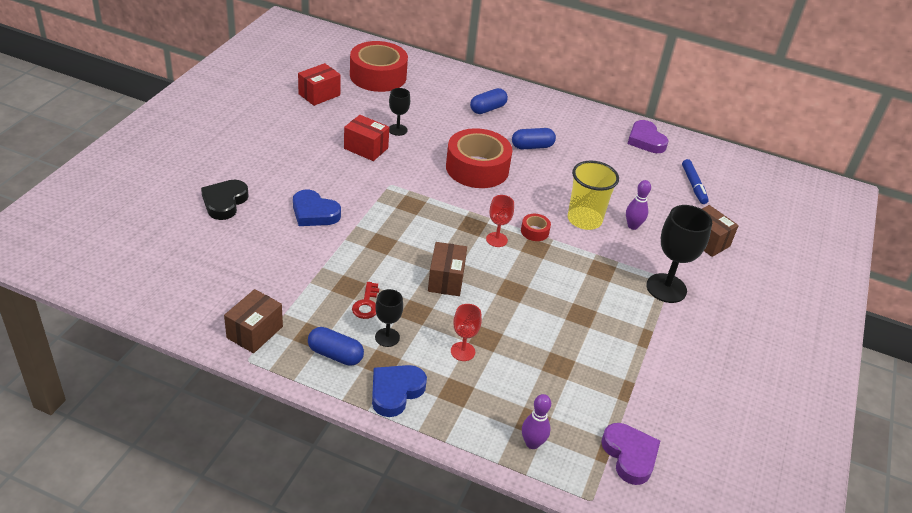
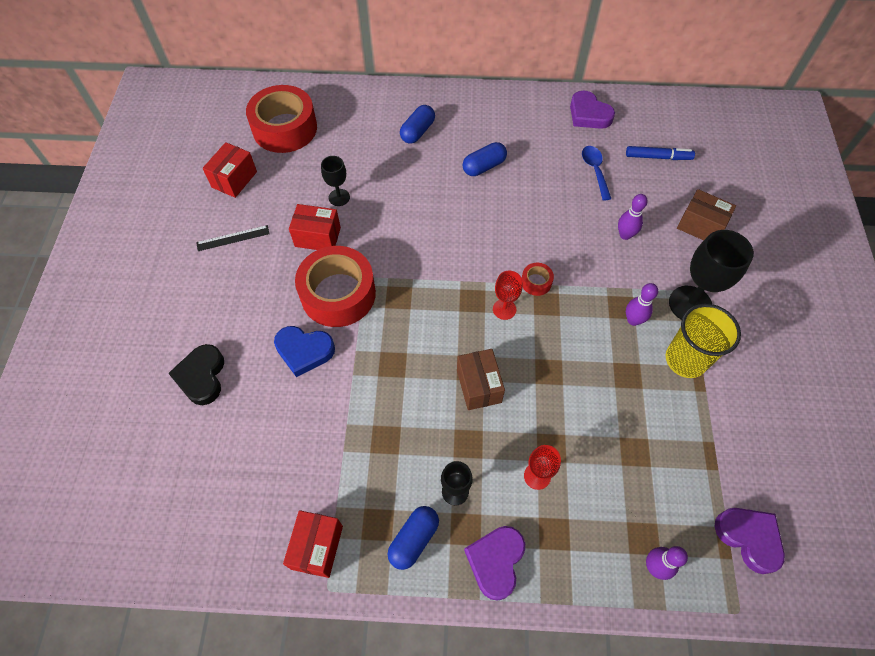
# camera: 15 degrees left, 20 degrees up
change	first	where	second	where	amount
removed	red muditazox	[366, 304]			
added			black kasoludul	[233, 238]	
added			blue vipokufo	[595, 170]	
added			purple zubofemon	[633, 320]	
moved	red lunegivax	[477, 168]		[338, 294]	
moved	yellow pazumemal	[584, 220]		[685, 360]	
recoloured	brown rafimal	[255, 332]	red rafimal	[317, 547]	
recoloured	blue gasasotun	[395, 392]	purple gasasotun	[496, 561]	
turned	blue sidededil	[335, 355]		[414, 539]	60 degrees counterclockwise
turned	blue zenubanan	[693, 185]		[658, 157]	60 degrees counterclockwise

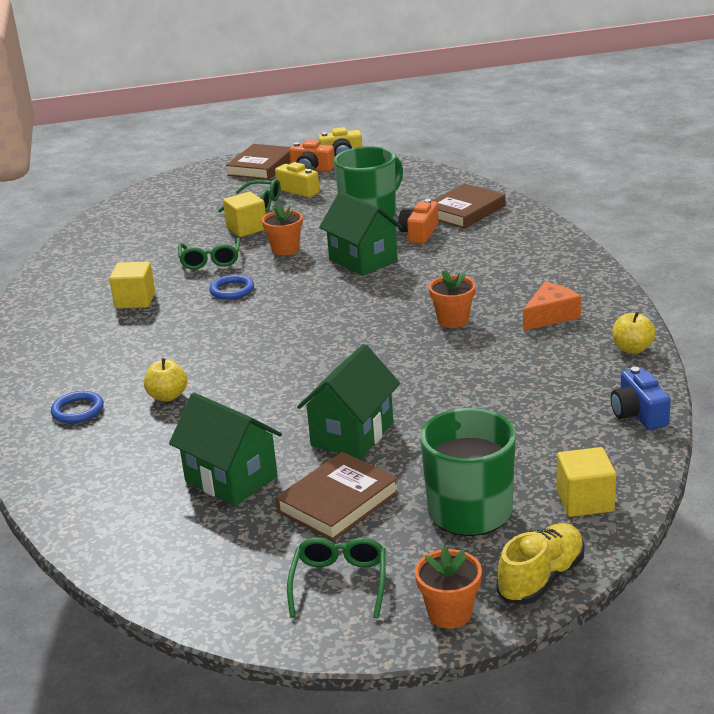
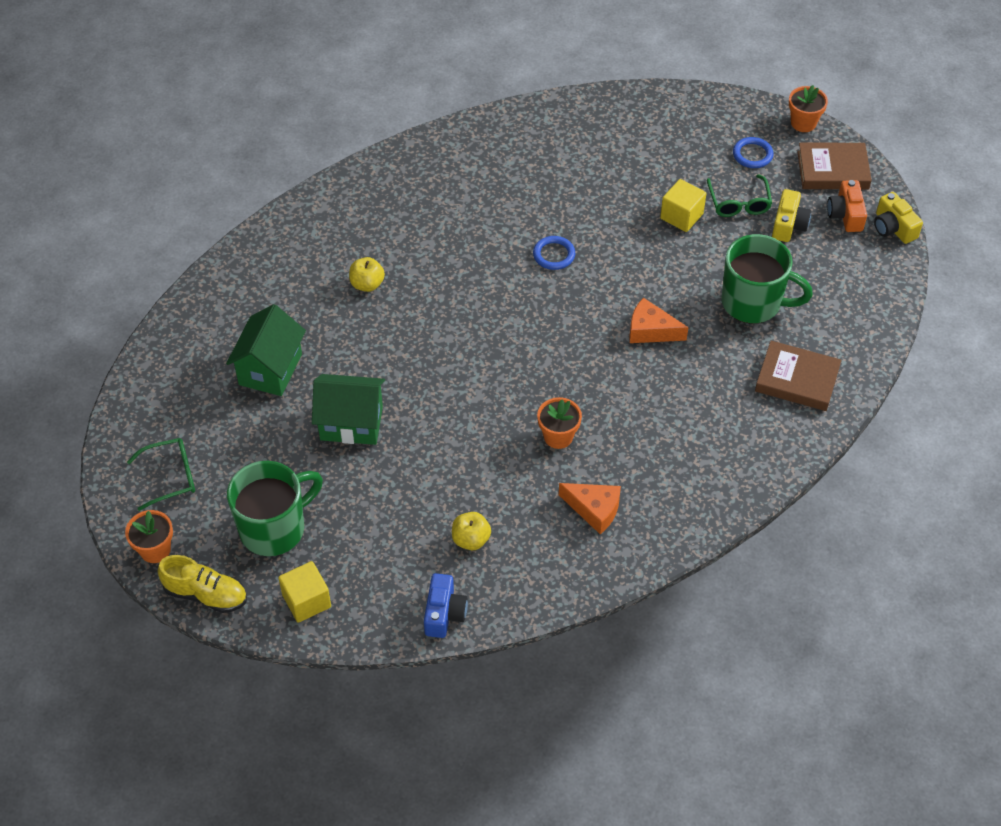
# camera: 65 degrees right, 25 degrees up
change	first	where	second	where	amount
removed	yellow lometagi	[135, 300]			
removed	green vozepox	[210, 260]			
removed	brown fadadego	[338, 502]			
removed	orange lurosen	[419, 233]			
moved	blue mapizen	[78, 410]		[752, 155]	
moved	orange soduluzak	[285, 249]		[803, 123]	
moved	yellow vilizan	[632, 349]		[471, 539]	
replaced	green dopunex	[363, 260]	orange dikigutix	[650, 331]	
turned	blue lurosen	[638, 413]		[444, 613]	135 degrees clockwise

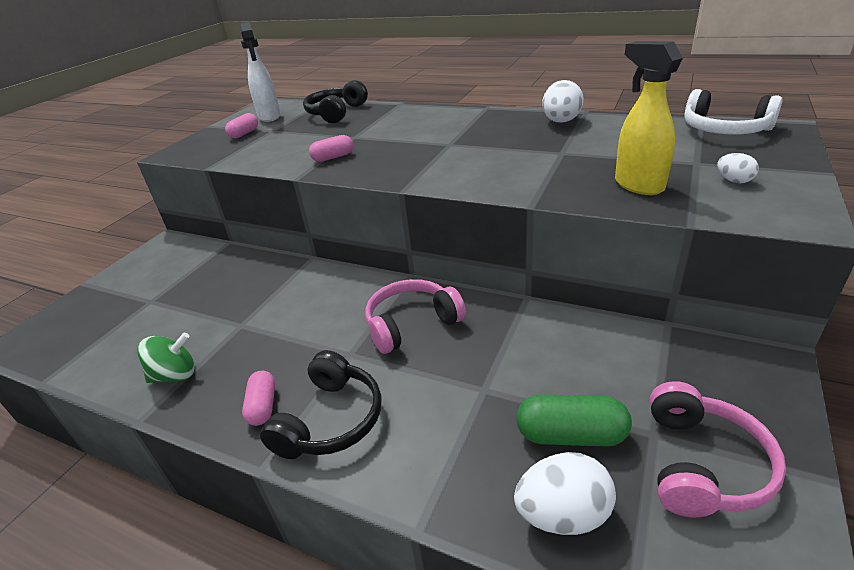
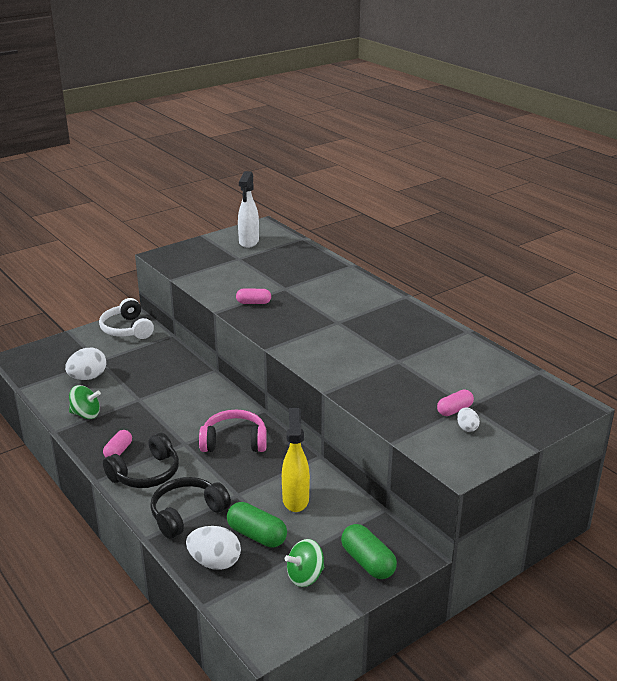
# camera: 25 degrees right, 5 degrees down
change	first	where	second	where	amount
added			green sidededil	[367, 562]	
moved	pink sidededil	[244, 133]		[454, 410]	
moved	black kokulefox	[336, 113]		[187, 514]	
moved	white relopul	[561, 122]		[88, 377]	
moved	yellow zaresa	[638, 185]		[295, 499]	
moved	white kokulefox	[724, 130]		[127, 329]	
replaced	pink kokulefox	[702, 464]	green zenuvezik	[305, 576]	

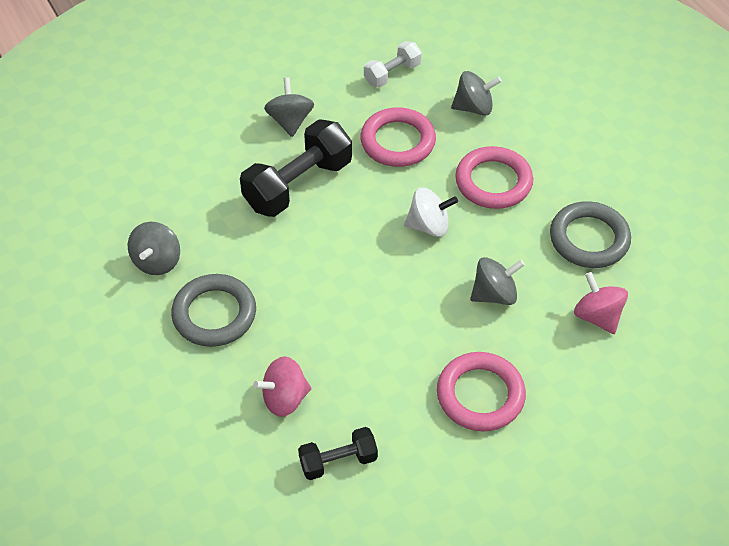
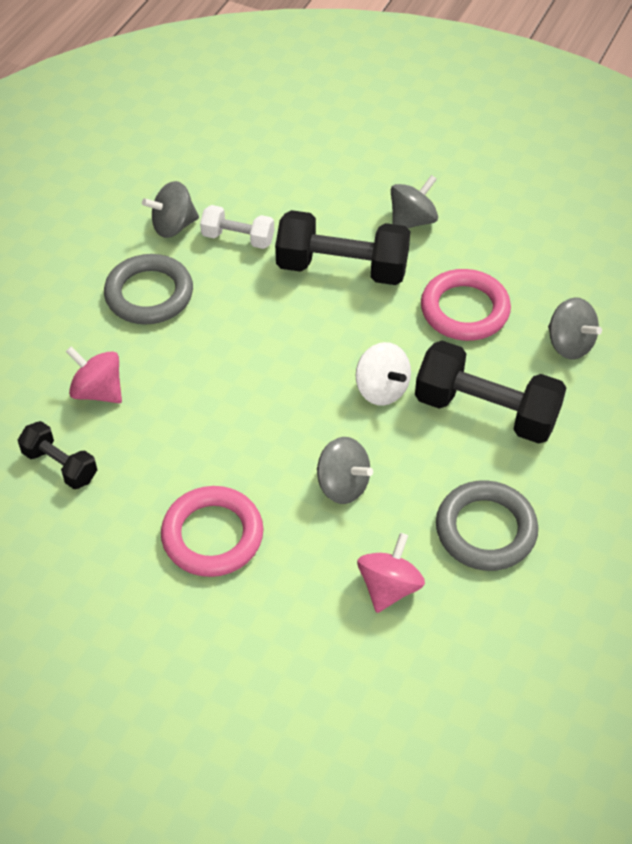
# camera: 55 degrees right, 0 degrees up
change	first	where	second	where	amount
moved	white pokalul	[392, 74]		[238, 238]	
replaced	pink mapizen	[493, 182]	black pokalul	[486, 411]	

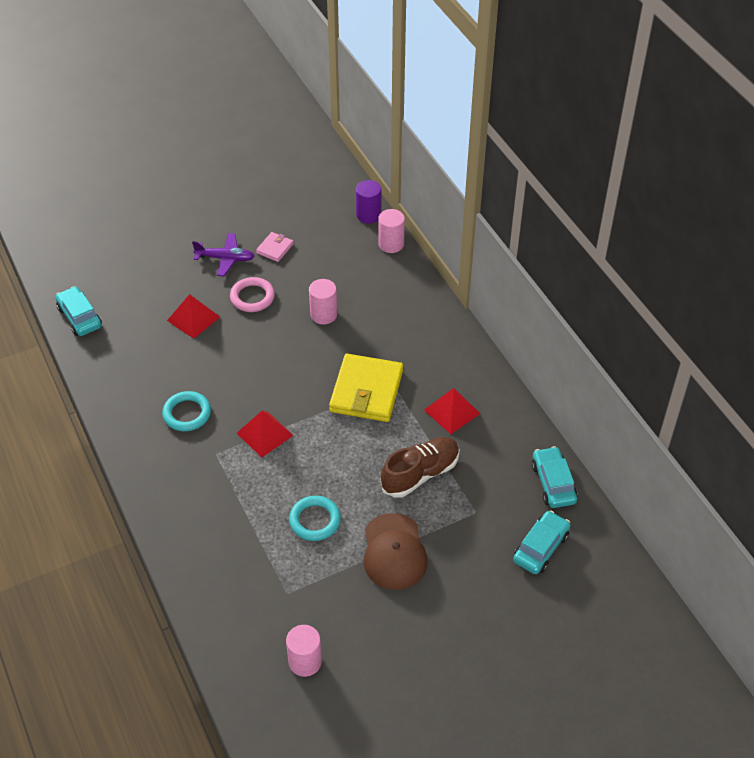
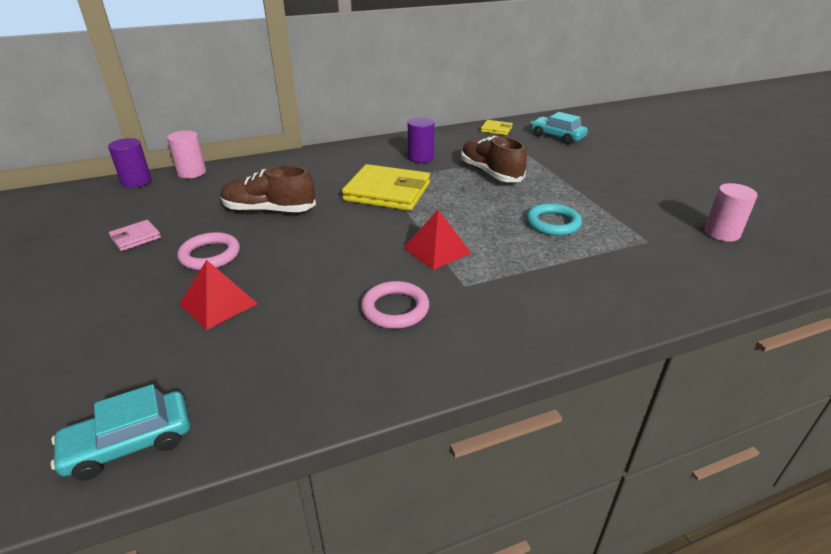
# camera: 85 degrees left, 15 degrees down
change	first	where	second	where	amount
removed	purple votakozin	[225, 258]			
removed	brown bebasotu	[394, 552]			
replaced	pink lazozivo	[323, 314]	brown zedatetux	[269, 210]	
replaced	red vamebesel	[452, 411]	purple lazozivo	[420, 158]	
replaced	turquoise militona	[553, 483]	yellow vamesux	[496, 129]	
recoloured	turquoise mapizen	[187, 413]	pink mapizen	[395, 309]	
turned	pink vamesux	[275, 248]		[135, 238]	75 degrees counterclockwise

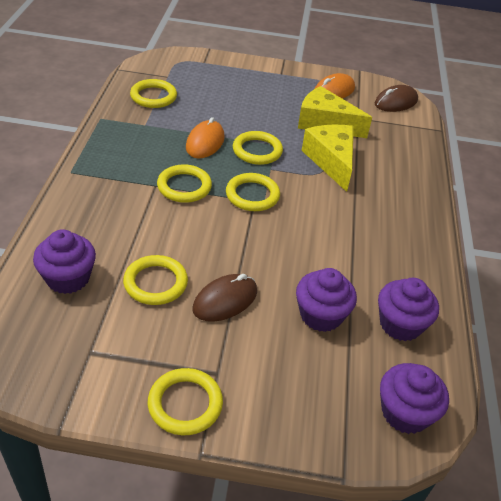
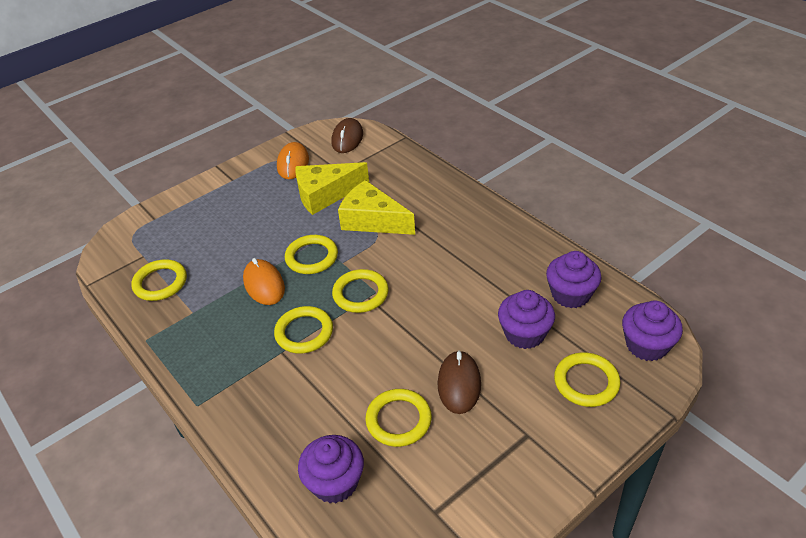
# camera: 40 degrees left, 0 degrees up
change	first	where	second	where	amount
moved	yellow mapizen	[185, 404]		[586, 382]	

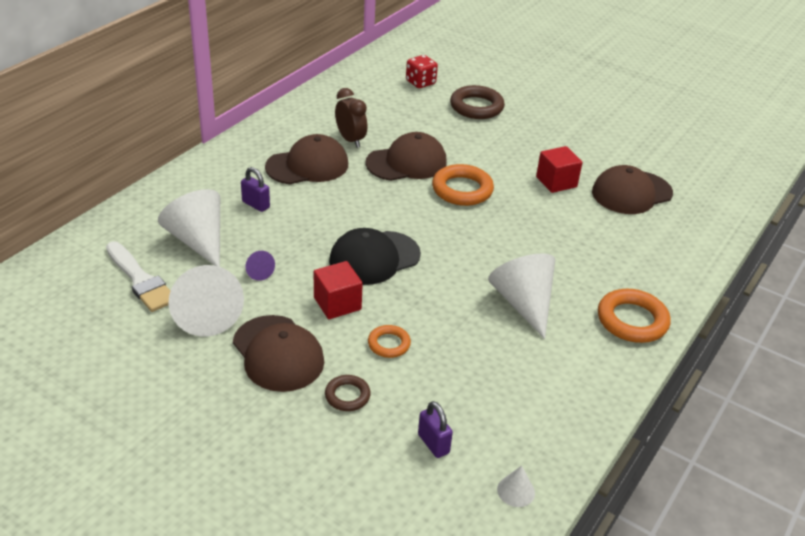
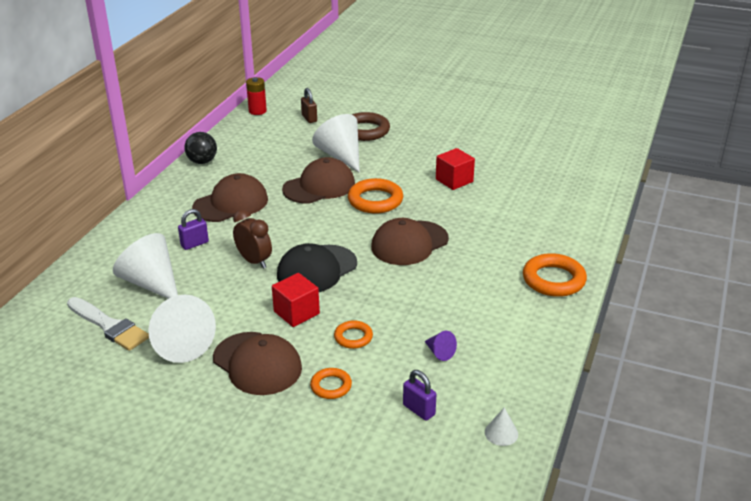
# camera: 10 degrees left, 5 degrees down
change	first	where	second	where	amount
added			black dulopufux	[202, 161]	
added			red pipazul	[257, 111]	
moved	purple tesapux	[258, 272]		[439, 352]	
moved	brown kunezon	[350, 140]		[254, 261]	
moved	white tesapux	[523, 303]		[340, 156]	
moved	brown bebasotu	[631, 193]		[409, 243]	
replaced	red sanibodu	[420, 82]	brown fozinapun	[309, 118]	
recoloured	brown mapizen	[347, 396]	orange mapizen	[331, 386]	
turned	purple fozinapun	[256, 204]		[194, 244]	60 degrees counterclockwise

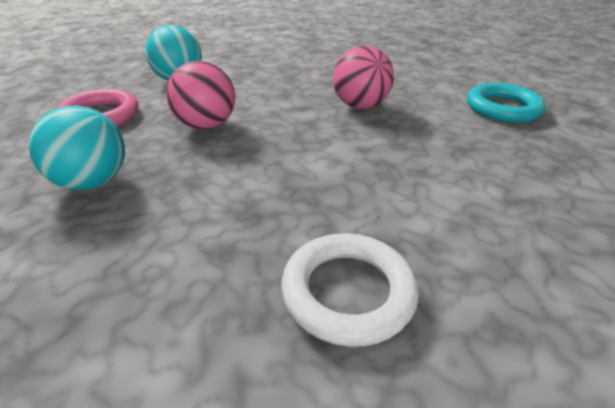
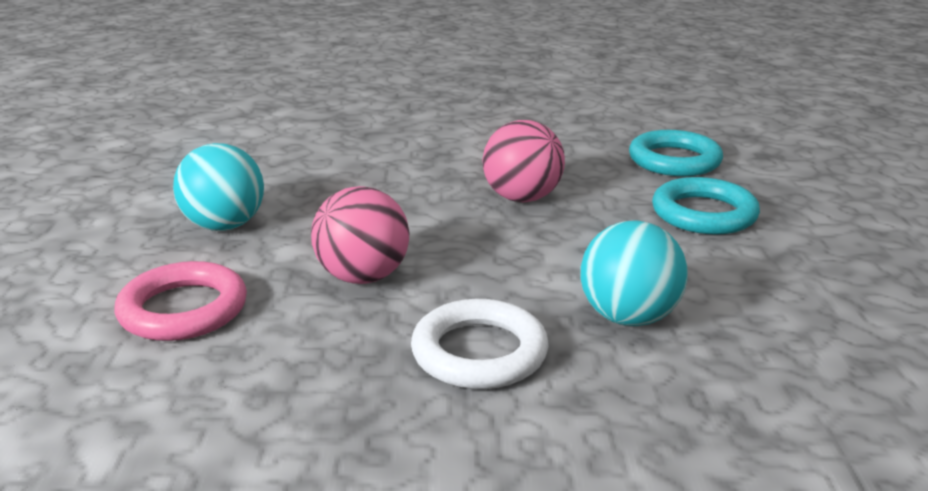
# camera: 30 degrees left, 10 degrees down
change	first	where	second	where	amount
added			turquoise mapizen	[704, 214]	
moved	turquoise dulopufux	[92, 182]		[628, 317]	
moved	white mapizen	[348, 292]		[479, 352]	

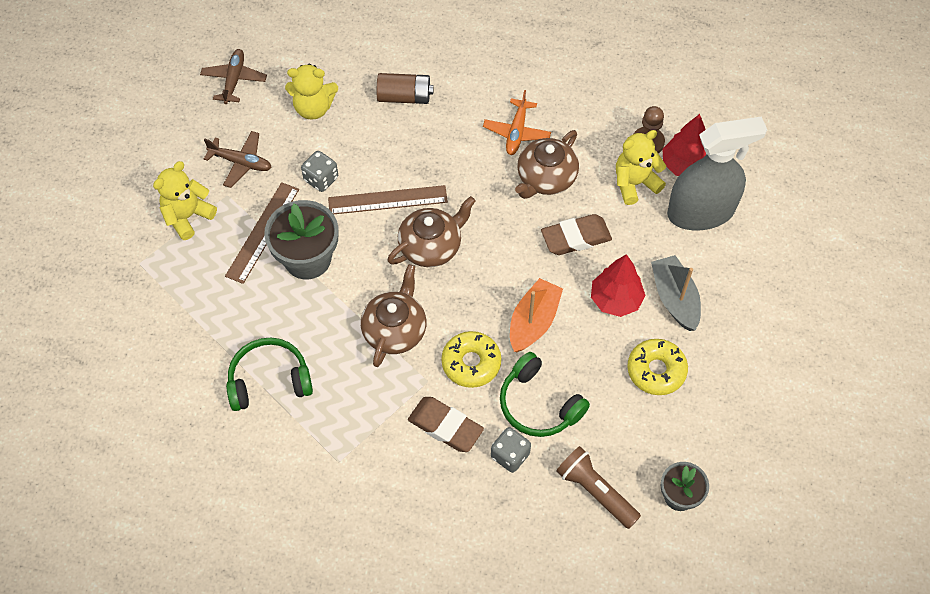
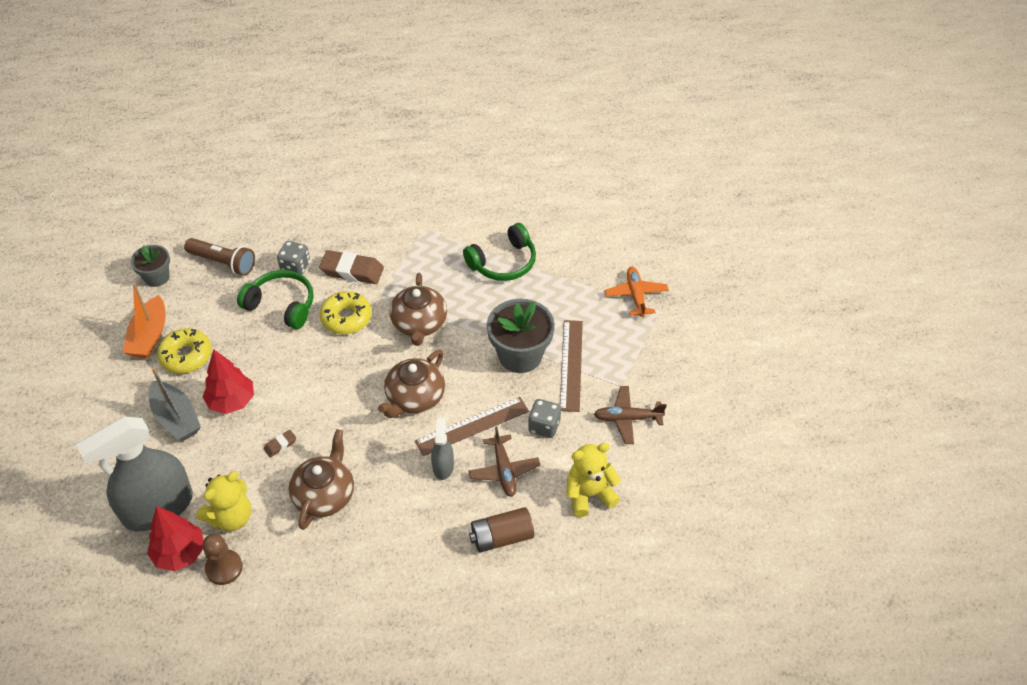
# camera: 160 degrees right, 10 degrees down
change	first	where	second	where	amount
removed	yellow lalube	[188, 216]			
added			grey zaresa	[443, 466]	
moved	brown votakozin	[234, 80]		[504, 470]	
moved	orange votakozin	[517, 132]		[636, 295]	
moved	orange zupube	[533, 321]		[149, 336]	
resized	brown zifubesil	[576, 238]		[280, 445]	x0.48

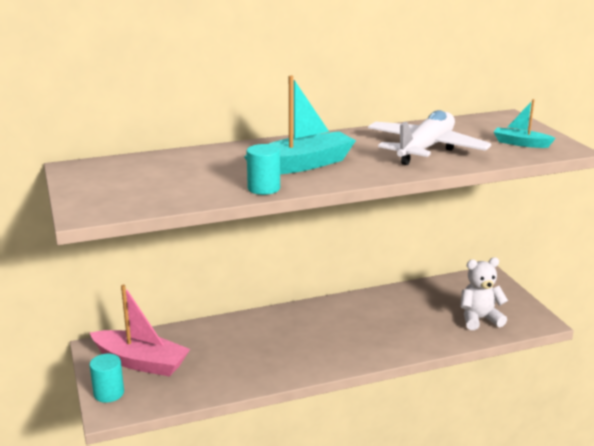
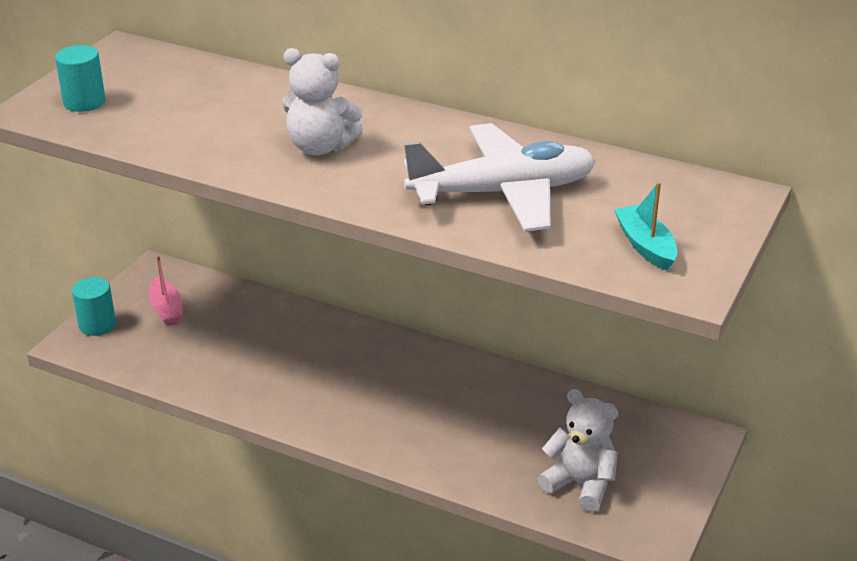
# camera: 45 degrees right, 10 degrees up
change	first	where	second	where	amount
moved	turquoise lazozivo	[264, 188]		[84, 102]	
replaced	turquoise zupube	[302, 165]	white lalube	[320, 147]	
resized	pink zupube	[141, 362]		[167, 309]	x0.54

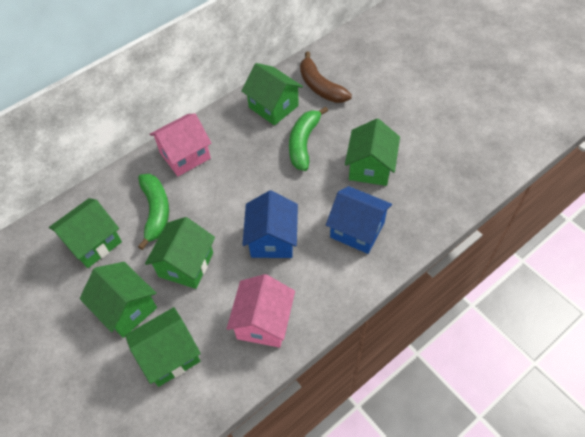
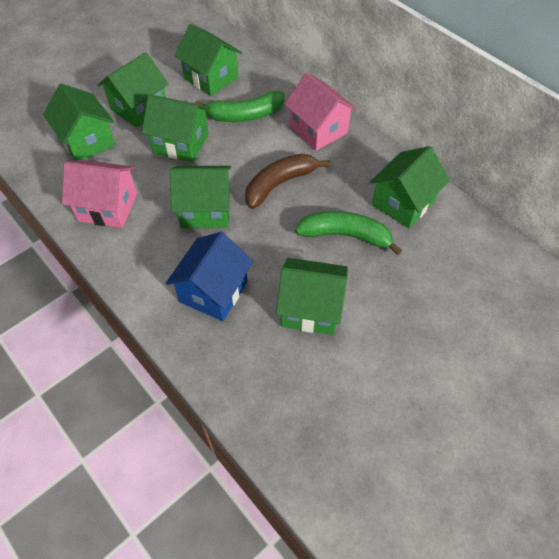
# camera: 85 degrees right, 0 degrees up
change	first	where	second	where	amount
moved	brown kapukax	[320, 86]		[279, 184]	
recoloured	blue dopunex	[272, 239]	green dopunex	[205, 210]	

